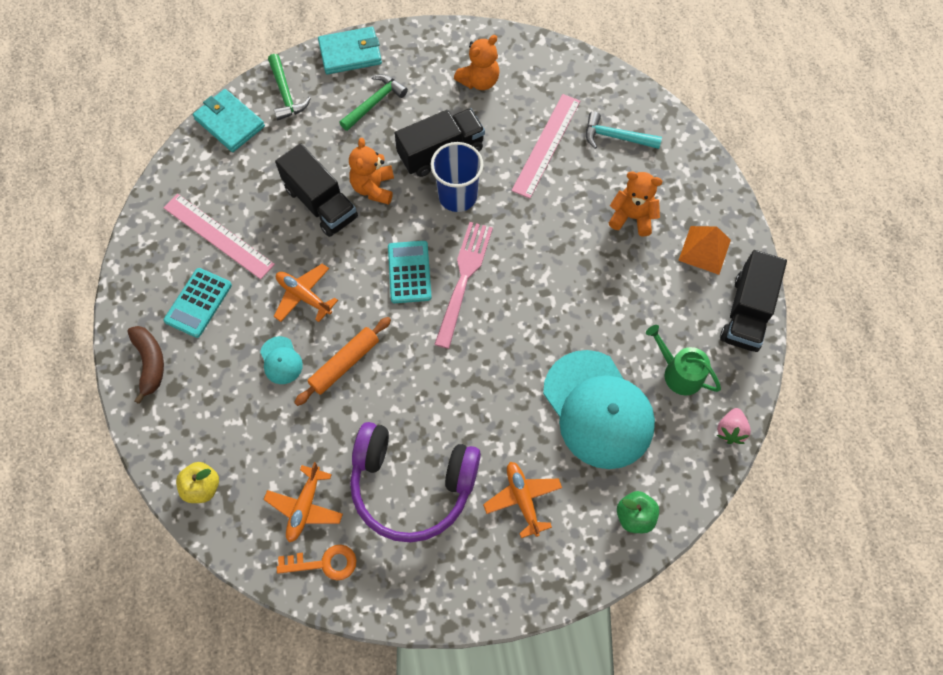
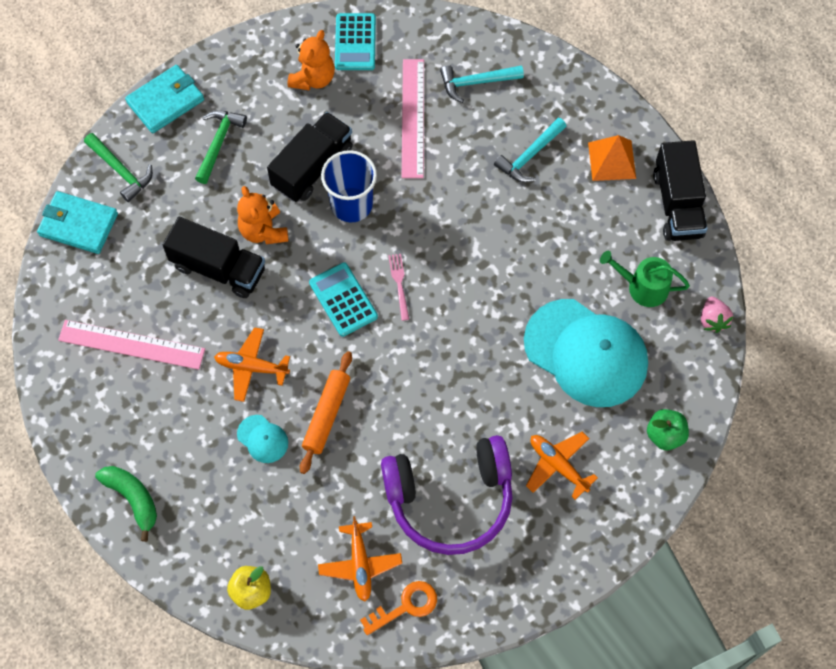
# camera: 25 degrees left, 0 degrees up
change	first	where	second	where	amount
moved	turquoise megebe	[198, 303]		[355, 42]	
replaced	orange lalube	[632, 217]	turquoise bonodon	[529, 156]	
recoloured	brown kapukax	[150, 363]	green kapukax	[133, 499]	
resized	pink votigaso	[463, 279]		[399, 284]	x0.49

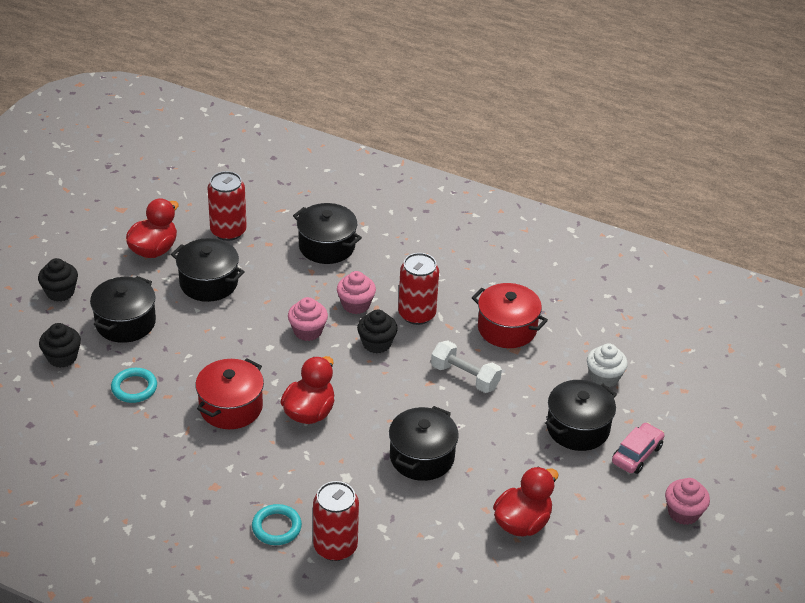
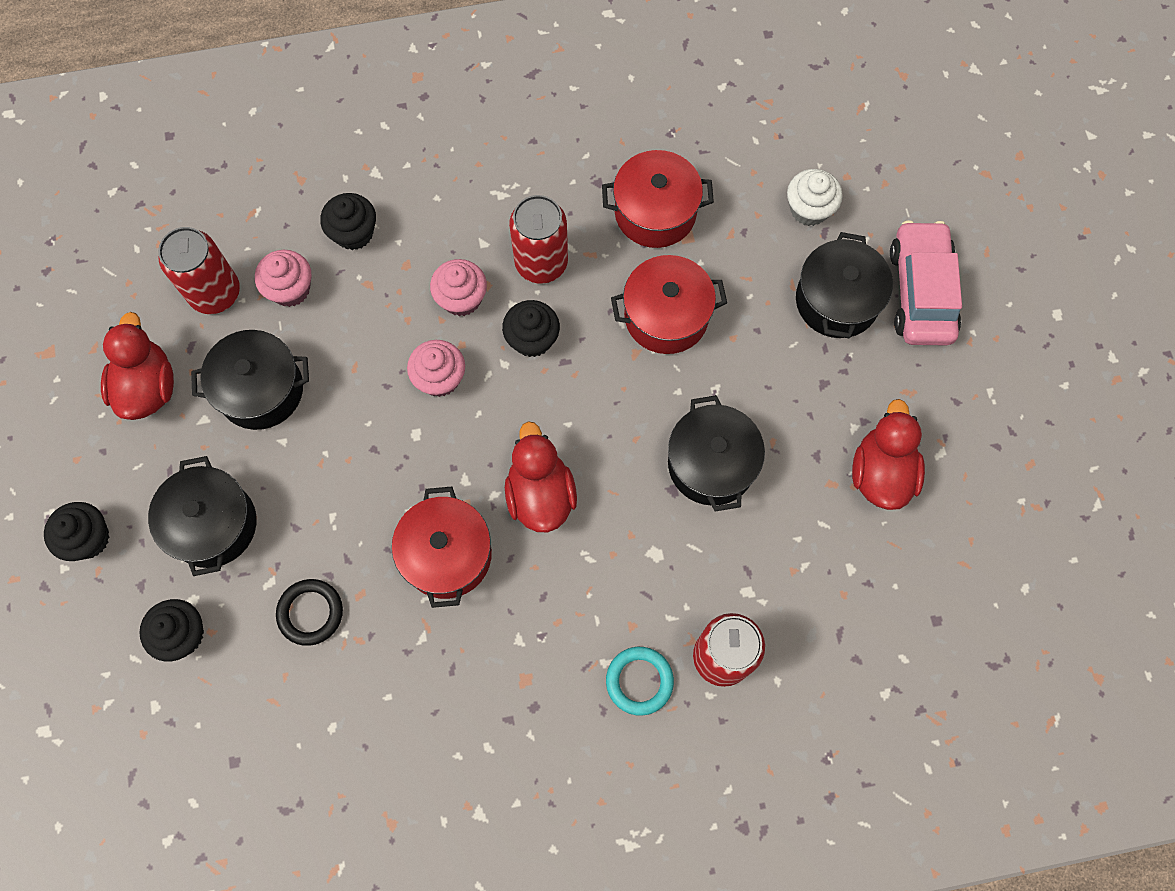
# camera: 35 degrees left, 30 degrees up
change	first	where	second	where	amount
moved	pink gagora	[683, 513]		[290, 289]	
replaced	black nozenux	[326, 246]	black gagora	[354, 233]	
replaced	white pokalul	[465, 377]	red nozenux	[666, 316]	
recoloured	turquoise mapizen	[134, 388]	black mapizen	[310, 613]	
resized	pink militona	[637, 454]		[920, 292]	x1.54

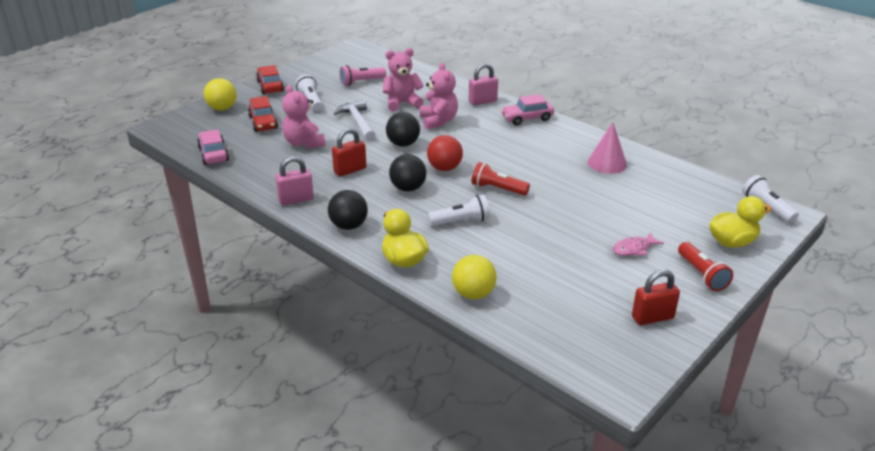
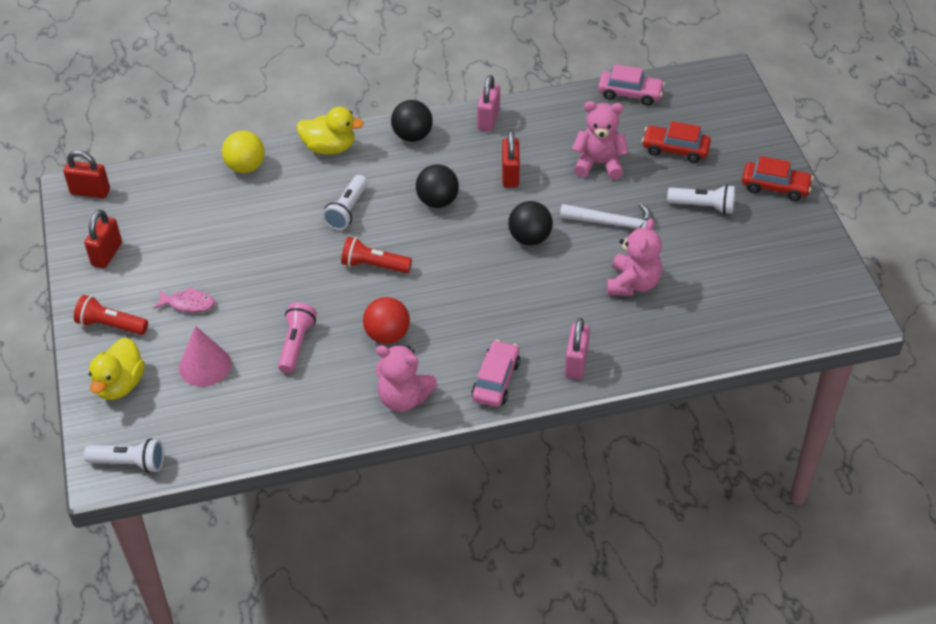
# camera: 125 degrees right, 15 degrees up
change	first	where	second	where	amount
removed	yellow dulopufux	[222, 108]			
added			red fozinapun	[90, 192]	
moved	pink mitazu	[361, 82]		[296, 344]	
moved	pink lalube	[438, 121]		[404, 398]	
moved	red dulopufux	[444, 168]		[387, 335]	
moved	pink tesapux	[607, 163]		[205, 365]	
turned	red mitazu	[497, 189]		[374, 265]	135 degrees counterclockwise
turned	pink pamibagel	[634, 249]		[188, 304]	90 degrees clockwise

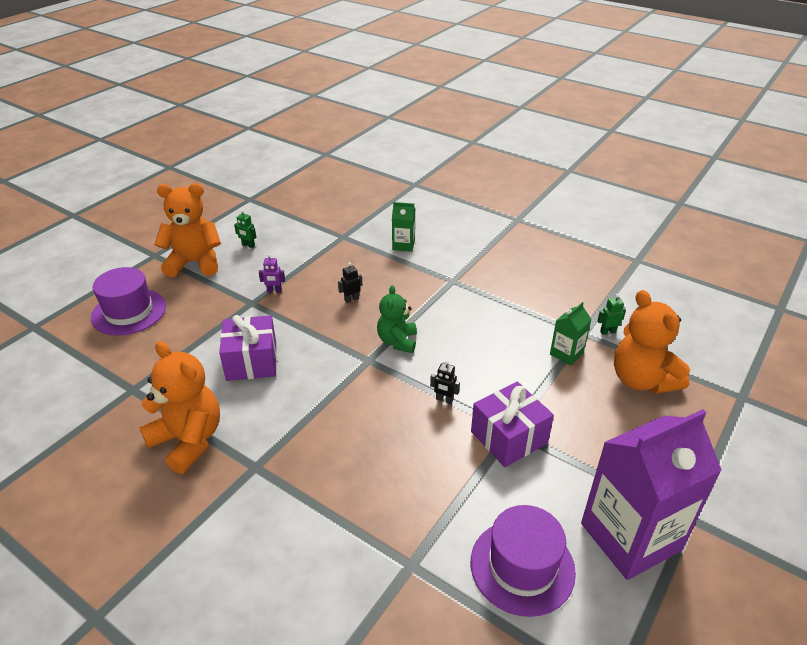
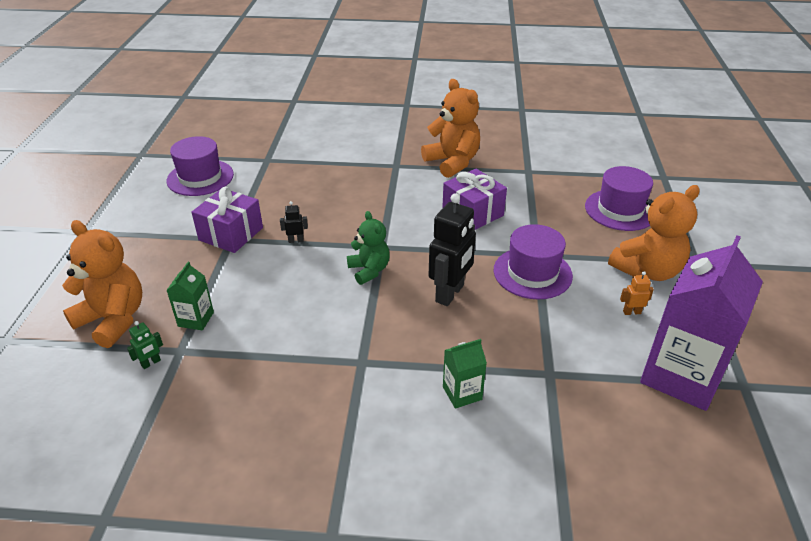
# camera: 150 degrees right, 0 degrees up
change	first	where	second	where	amount
moved	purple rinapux	[630, 537]		[681, 375]	
replaced	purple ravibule	[274, 291]	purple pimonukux	[532, 273]	
recoloured	green ravibule	[248, 245]	orange ravibule	[631, 312]	
turned	orange lalube	[188, 440]		[452, 162]	135 degrees counterclockwise
resized	black ravibule	[351, 299]		[450, 293]	x2.28

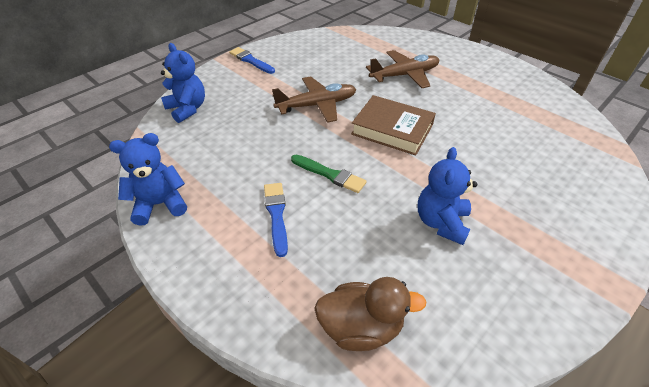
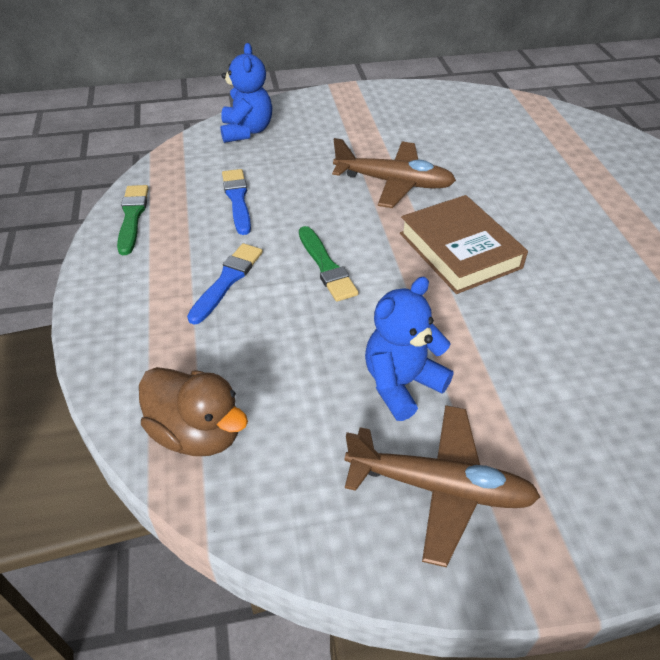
# camera: 35 degrees right, 0 degrees up
change	first	where	second	where	amount
moved	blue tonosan	[251, 60]		[237, 199]	
moved	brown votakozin	[404, 75]		[440, 487]	
replaced	blue lalube	[160, 204]	green tonosan	[132, 217]	

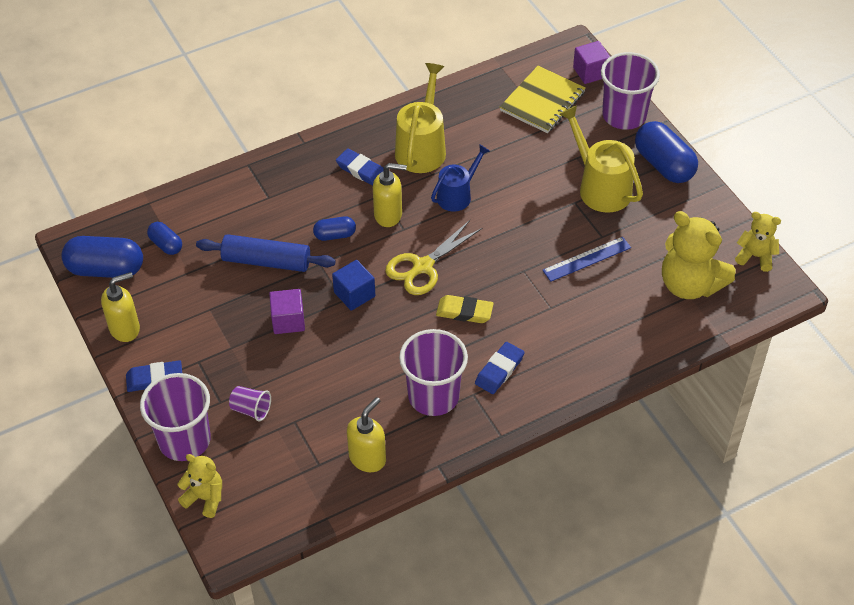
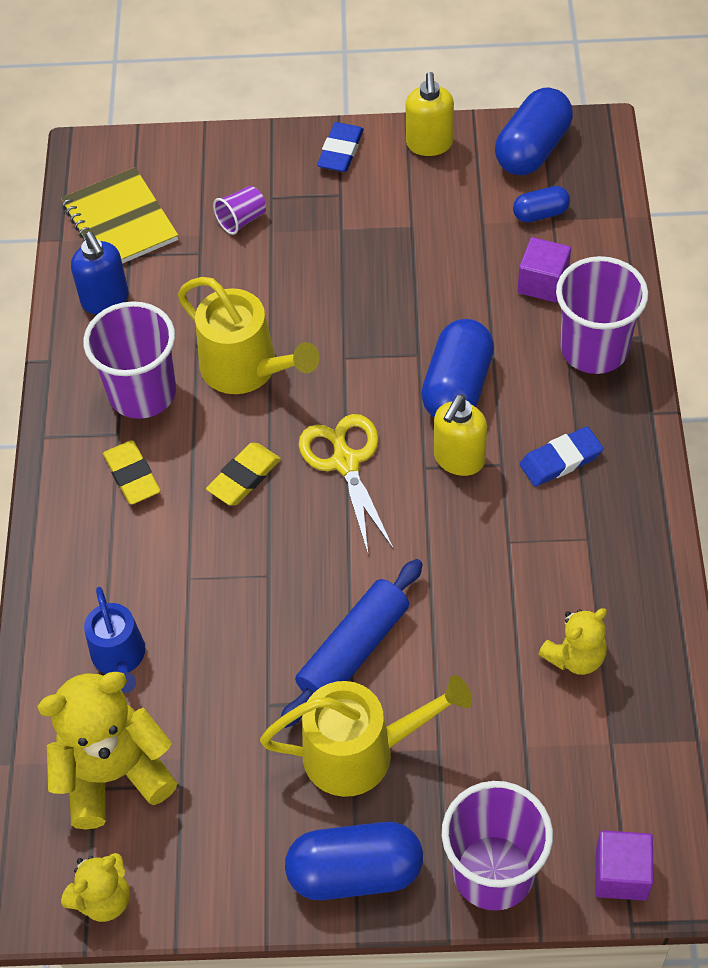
# camera: 120 degrees right, 5 degrees up
change	first	where	second	where	amount
removed	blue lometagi	[354, 294]			
removed	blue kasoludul	[586, 259]			
moved	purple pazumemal	[184, 440]		[594, 349]	
moved	yellow lalube	[205, 498]		[575, 657]	
moved	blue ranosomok	[266, 261]		[353, 651]	
moved	purple lometagi	[288, 320]		[543, 283]	
moved	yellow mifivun	[422, 148]		[246, 369]	
moved	blue mifivun	[457, 195]		[120, 657]	
moved	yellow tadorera	[542, 101]		[120, 222]	
recoloured	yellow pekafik	[368, 458]	blue pekafik	[105, 300]	
recoloured	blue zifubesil	[499, 370]	yellow zifubesil	[132, 475]	
resized	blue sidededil	[335, 235]		[457, 387]	x1.85

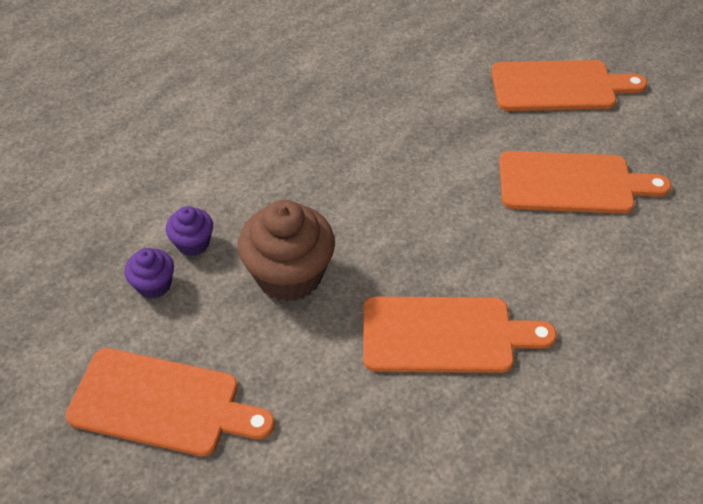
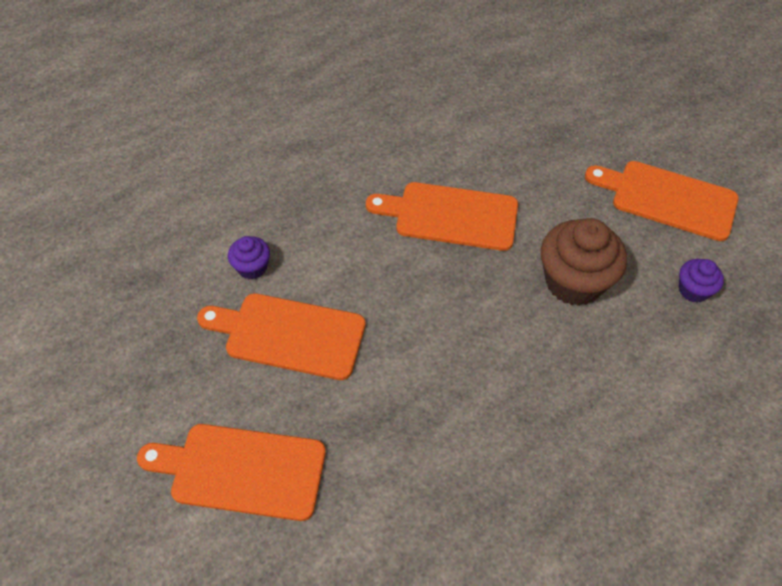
# camera: 170 degrees left, 5 degrees up
change	first	where	second	where	amount
moved	purple gagora	[193, 243]		[252, 267]	

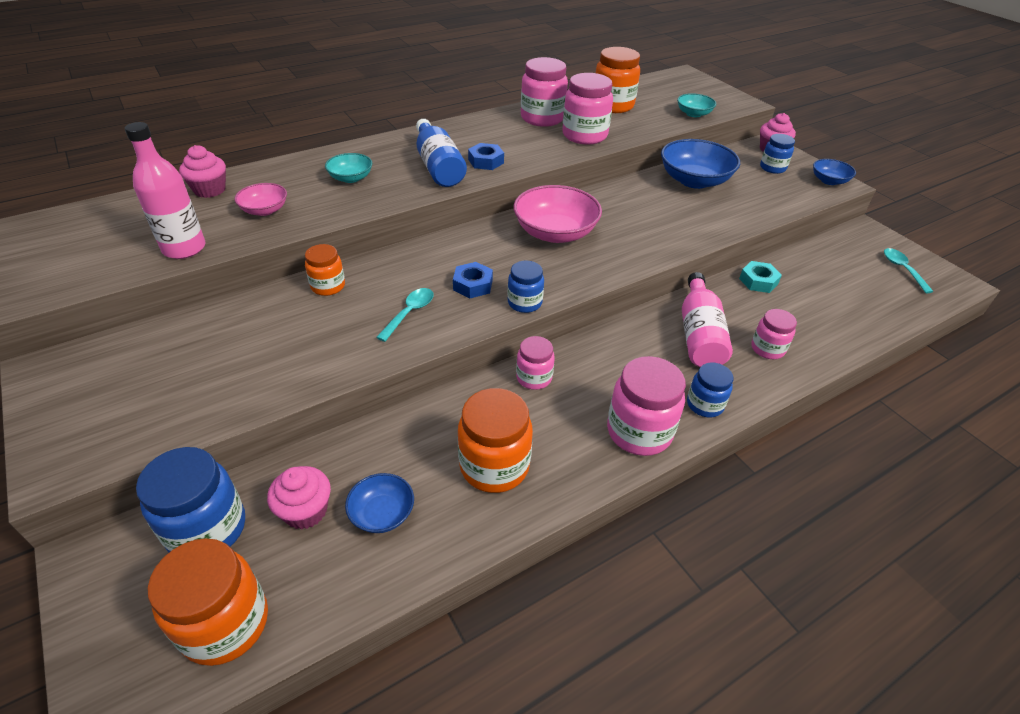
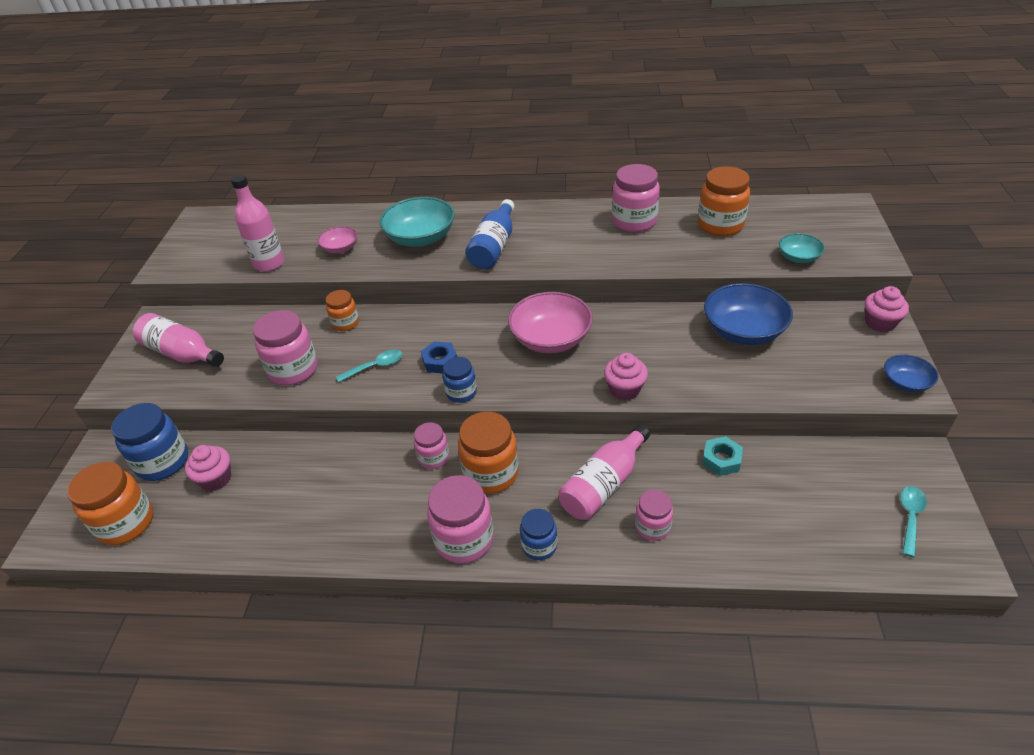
# camera: 40 degrees right, 0 degrees up
change	first	where	second	where	amount
removed	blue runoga	[382, 513]			
removed	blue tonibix	[486, 161]			
removed	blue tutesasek	[772, 168]			
added			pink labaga	[182, 353]	
moved	pink gagora	[210, 190]		[624, 389]	
moved	orange tutesasek	[494, 466]		[491, 473]	
moved	pink tutesasek	[584, 135]		[293, 370]	
resized	turquoise runoga	[351, 178]		[420, 238]	x1.87

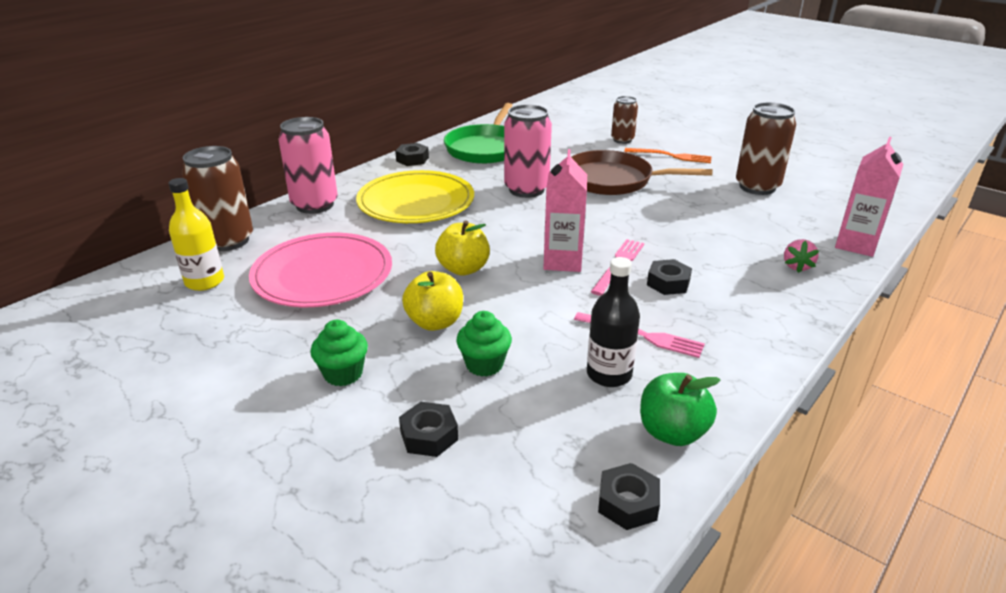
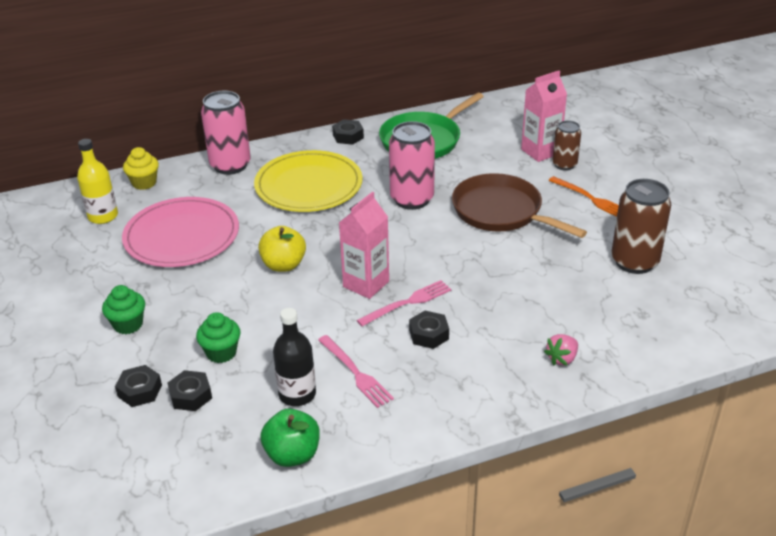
# camera: 30 degrees right, 5 degrees up
change	first	where	second	where	amount
removed	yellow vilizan	[435, 322]			
moved	black tonibix	[627, 503]		[190, 395]	
moved	pink rinapux	[856, 245]		[540, 151]	
replaced	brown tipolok	[228, 241]	yellow gagora	[144, 183]	

